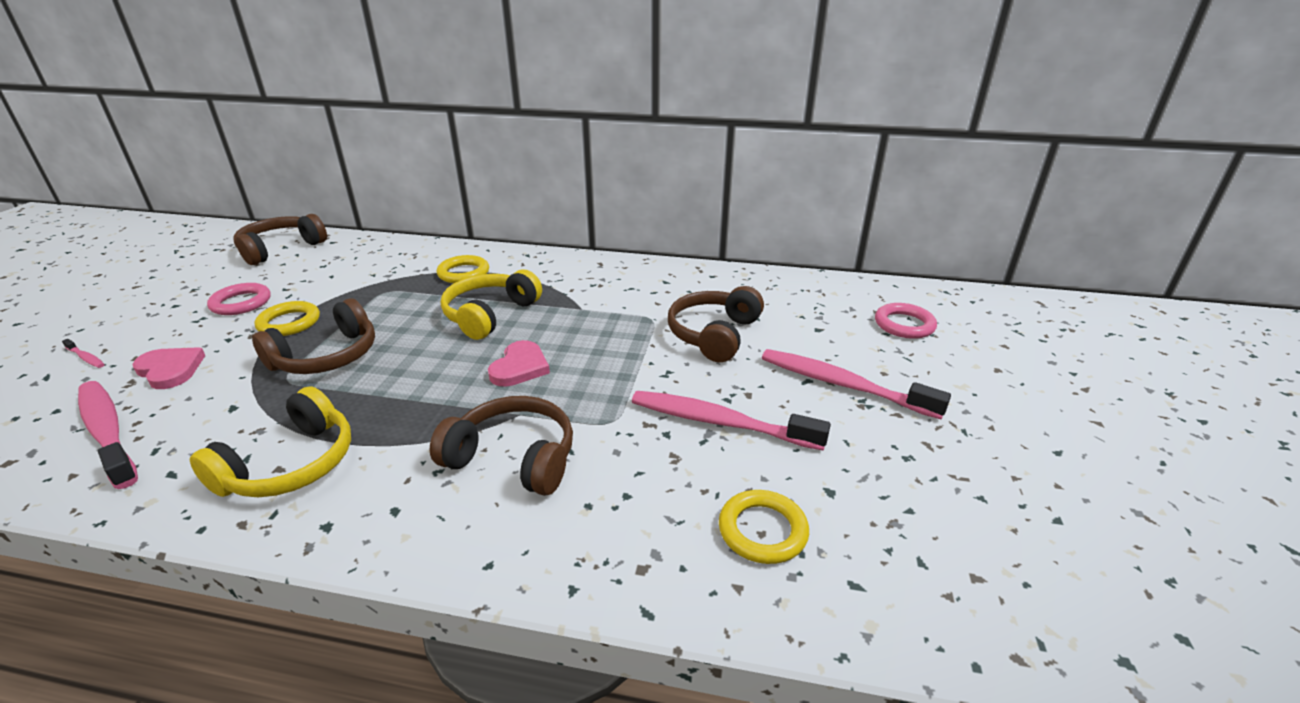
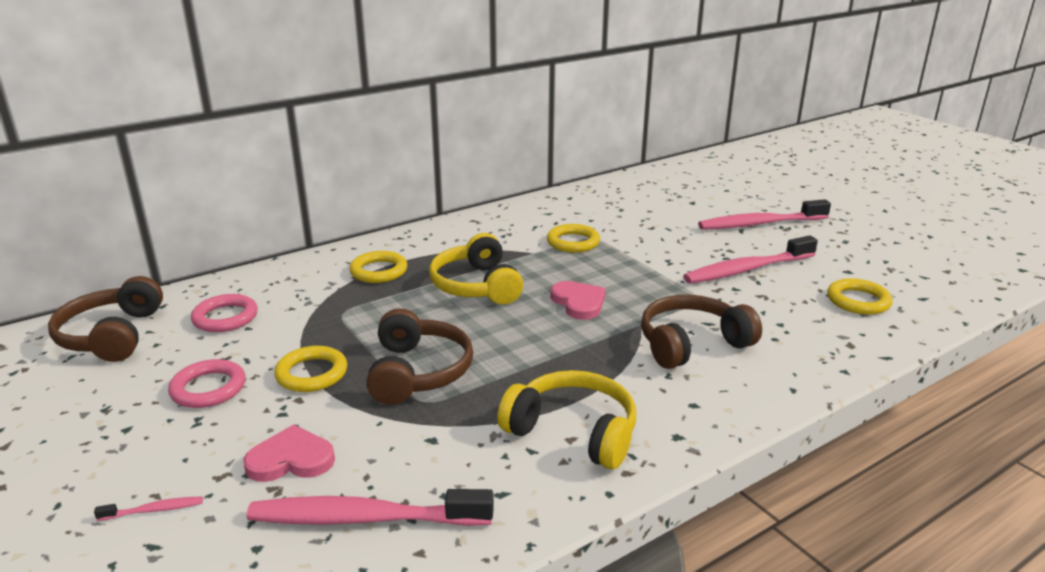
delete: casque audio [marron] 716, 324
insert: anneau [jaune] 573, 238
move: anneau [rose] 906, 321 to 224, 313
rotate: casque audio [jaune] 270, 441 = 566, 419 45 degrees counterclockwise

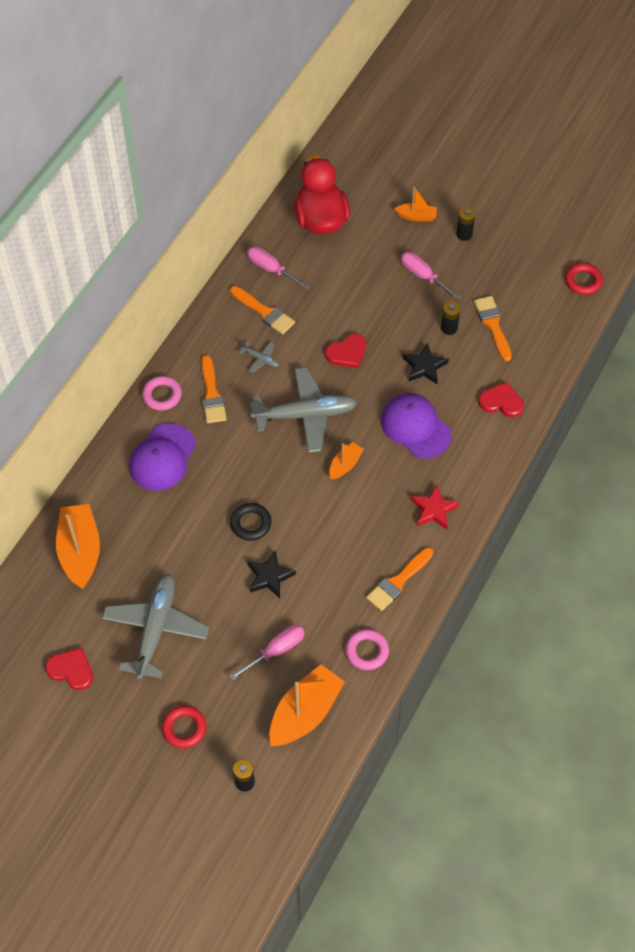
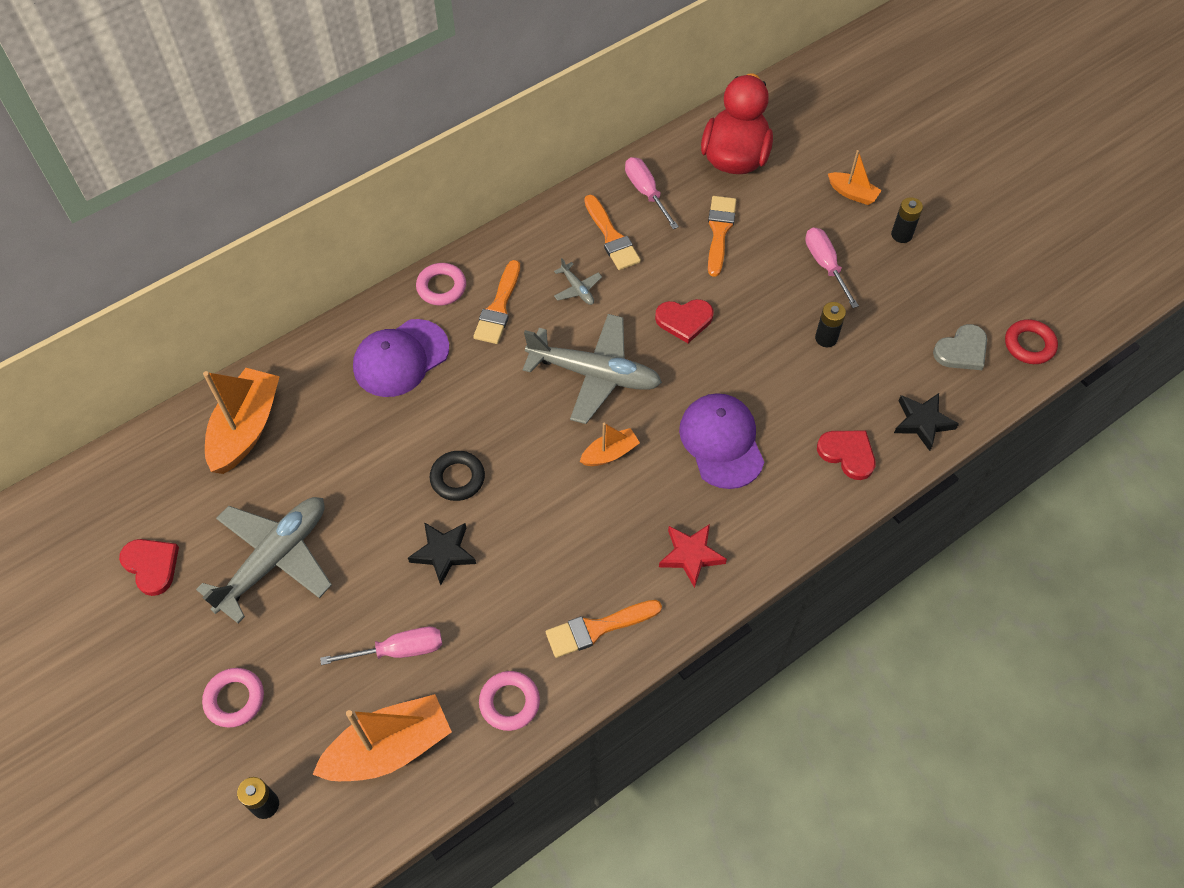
insert: cœur [gris] 960, 347
move: pinceau [orange] 493, 329 to 722, 236; étoile [noir] 426, 363 to 926, 422
recolor: anneau [rouge] 184, 727 to anneau [rose] 233, 698

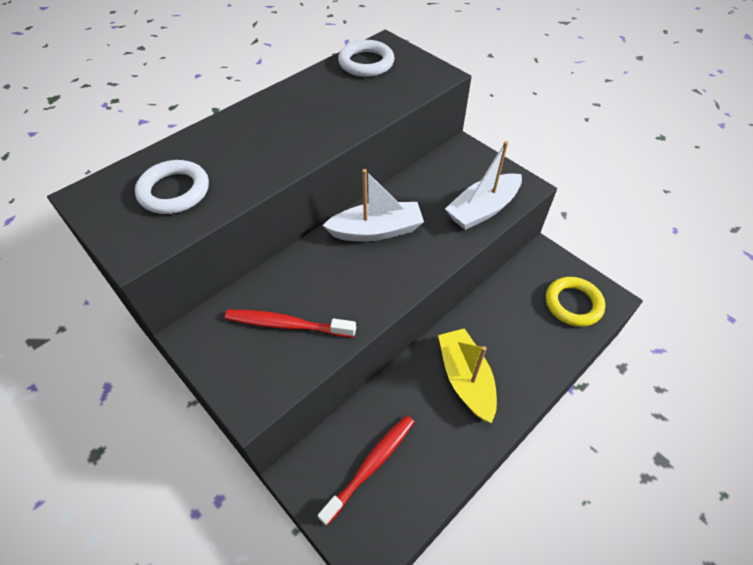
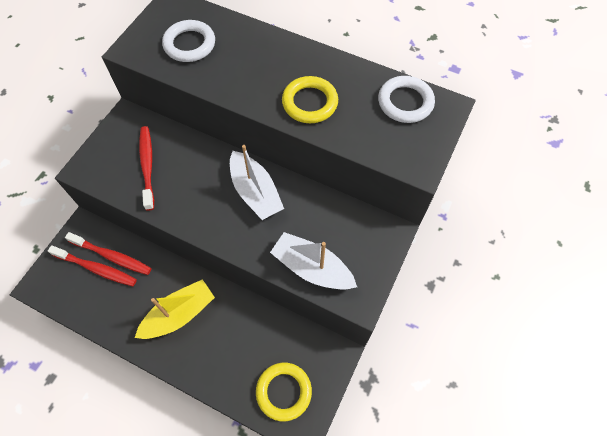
insert: anneau [jaune] 310, 99; brosse à dents [rouge] 108, 253

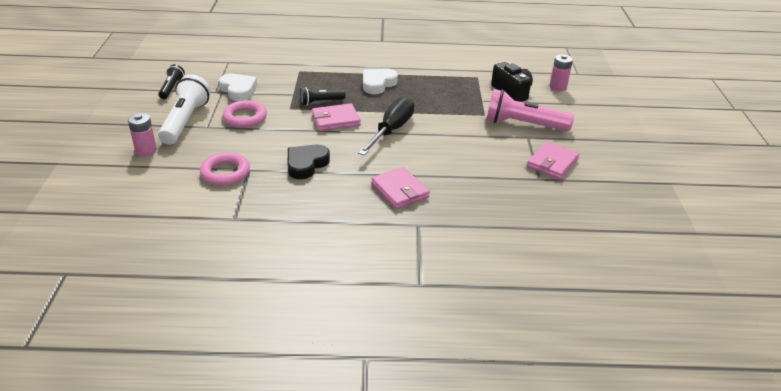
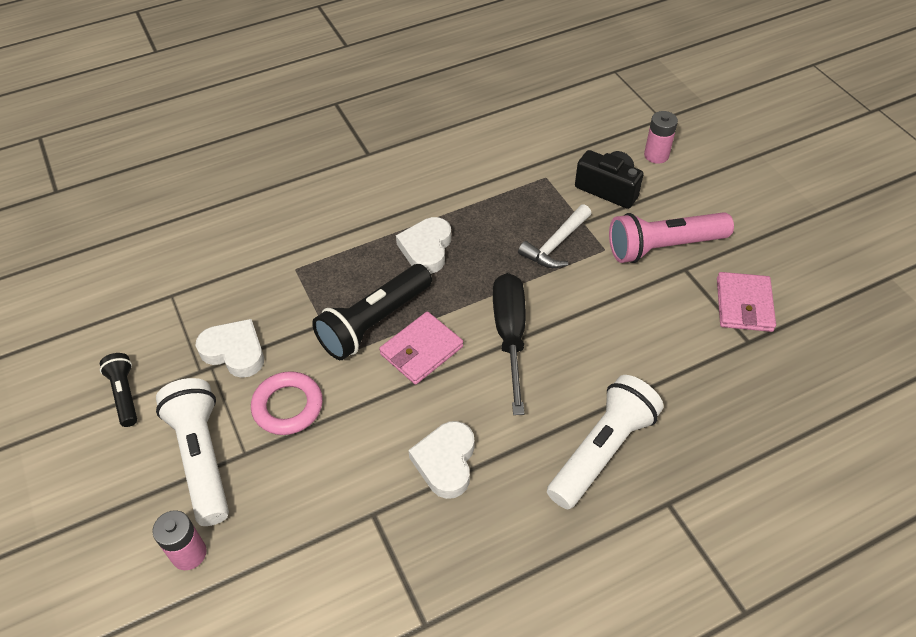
delete: anneau [rose] 225, 169
insert: marteau [blanc] 554, 236
replace: portefeuille [rose] 400, 188 to lampe de poche [blanc] 605, 442
recolor: cœur [noir] 308, 162 to cœur [blanc] 441, 460
resize: lampe de poche [noir] 323, 96 = 372, 312 x1.81

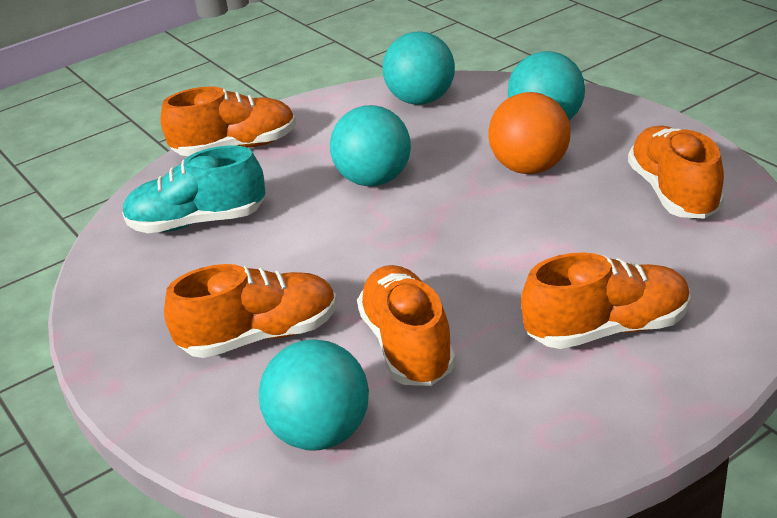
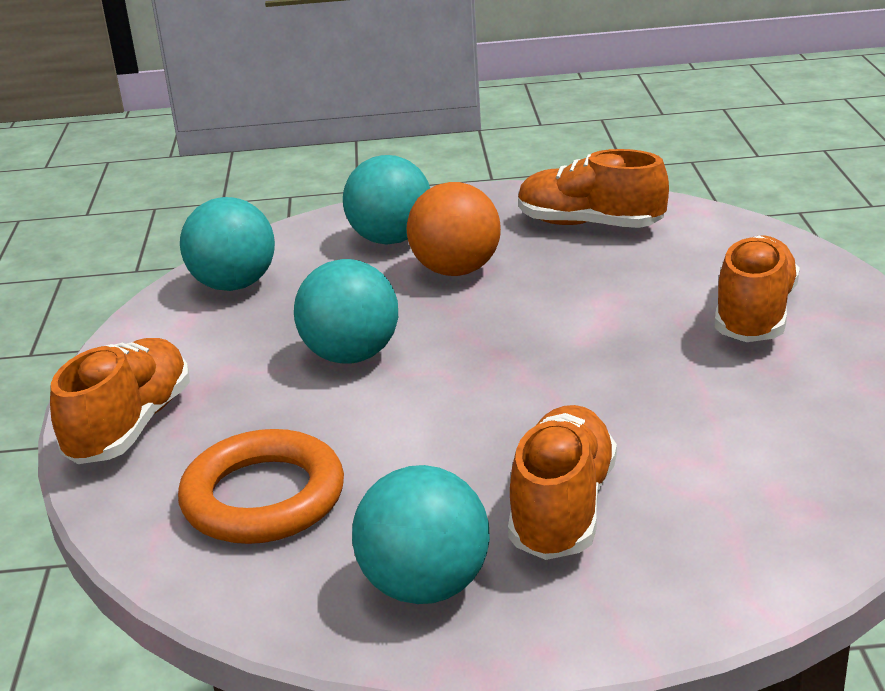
delete: chaussure [orange] 406, 325
move: balle [turquoise] 314, 395 to 421, 534
replace: chaussure [turquoise] 193, 189 to anneau [orange] 261, 486

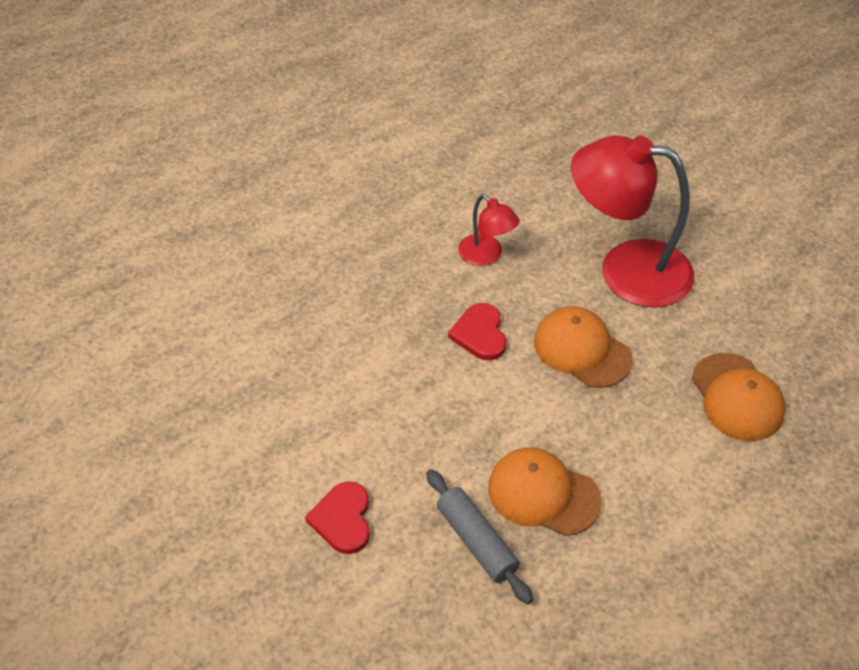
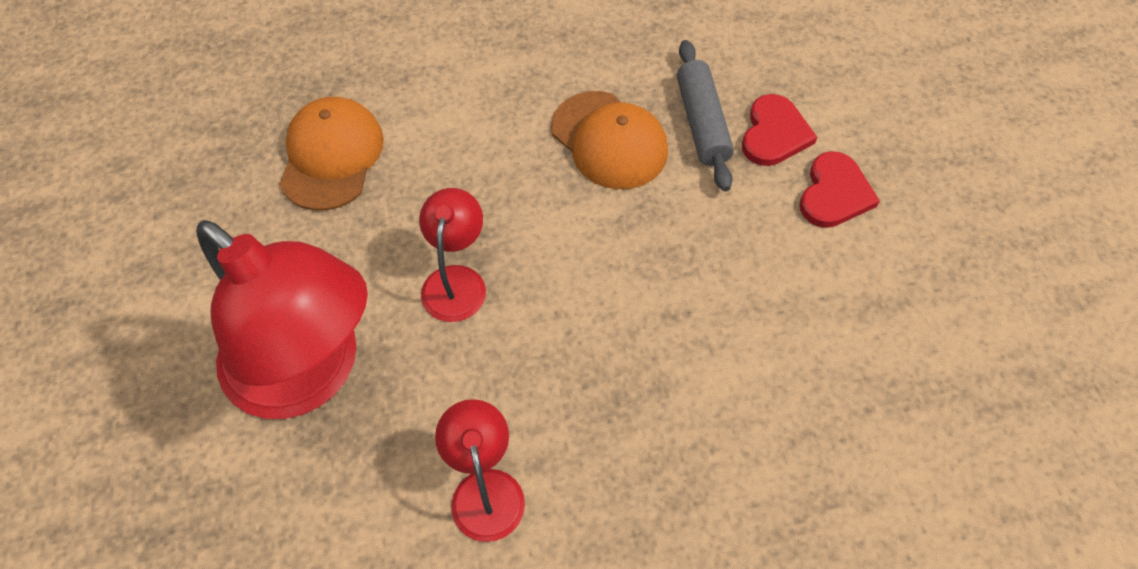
move: cœur [rouge] 477, 331 to 779, 130
replace: casquette [orange] 583, 347 to lampe [rouge] 452, 255

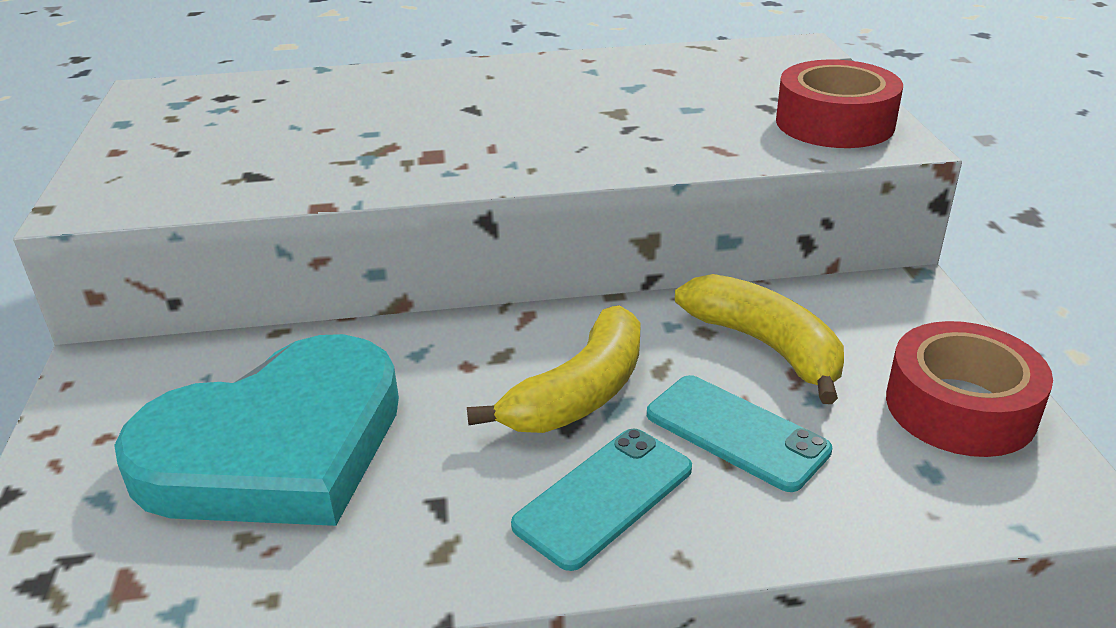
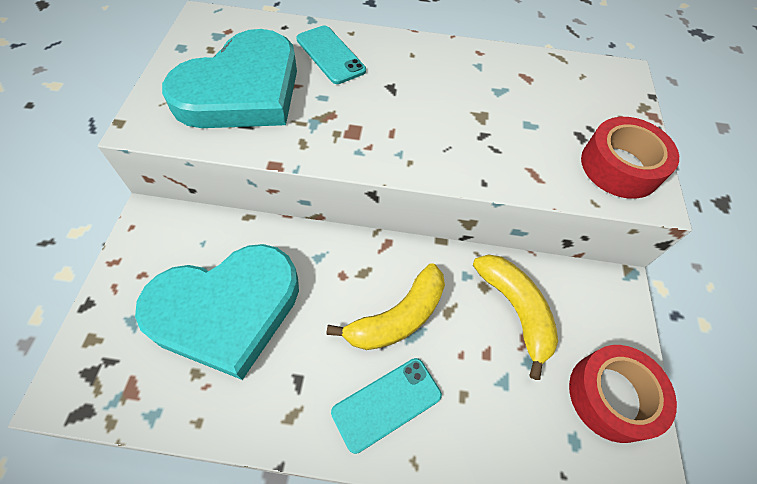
insert: cœur [turquoise] 229, 78
move: téléphone [turquoise] 739, 433 to 331, 55

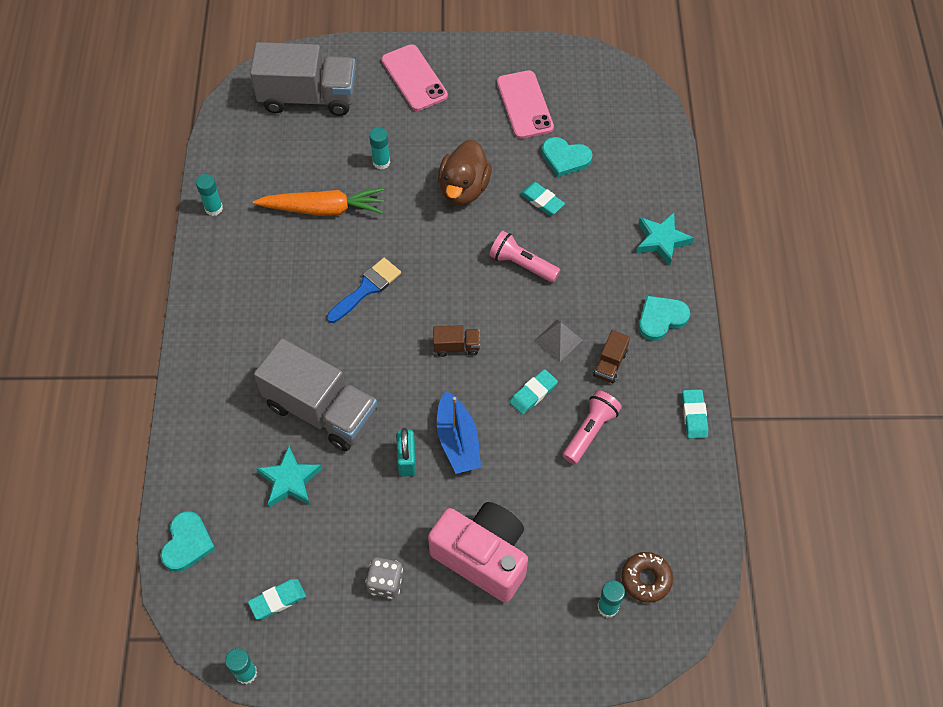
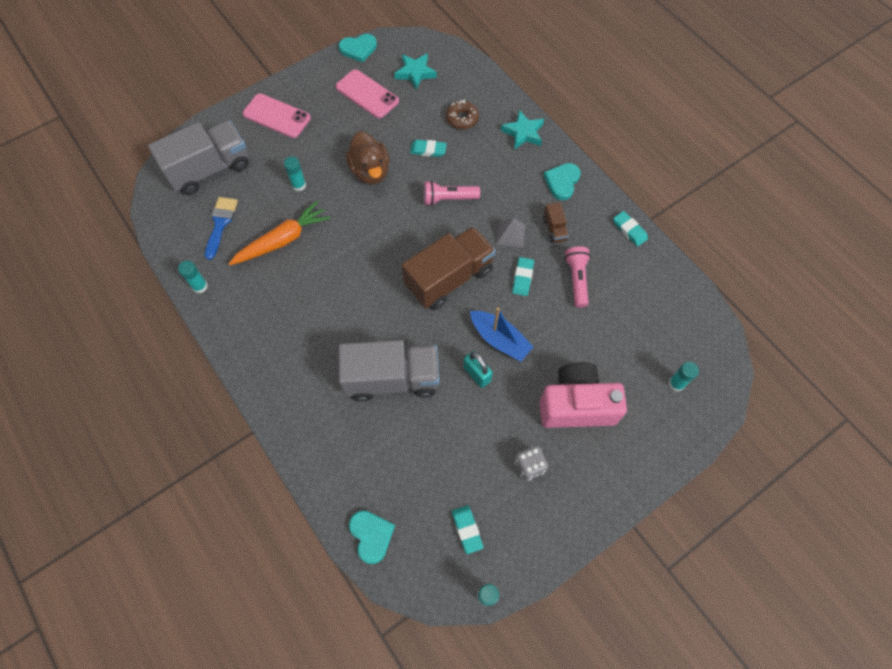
move: cœur [turquoise] 567, 157 to 358, 48; pinceau [bleu] 364, 290 to 221, 228; étoile [turquoise] 289, 476 to 415, 71; beignet [marron] 647, 577 to 462, 114
rotate: gomme [turquoise] 277, 599 = 467, 529 45 degrees counterclockwise
resize: camion [marron] 456, 341 = 449, 268 x2.35

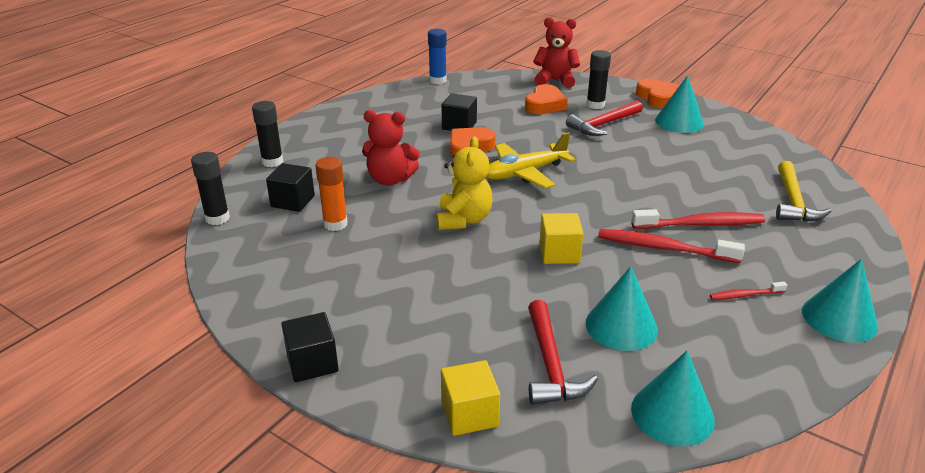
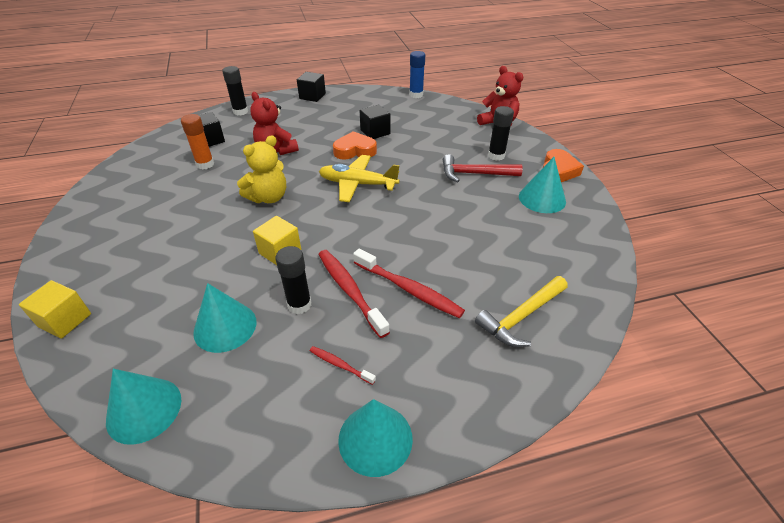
delete: cœur [orange] 546, 99; marteau [rouge] 563, 352
move: bâton de colle [noir] 210, 188 to 293, 280; cube [noir] 310, 347 to 311, 87

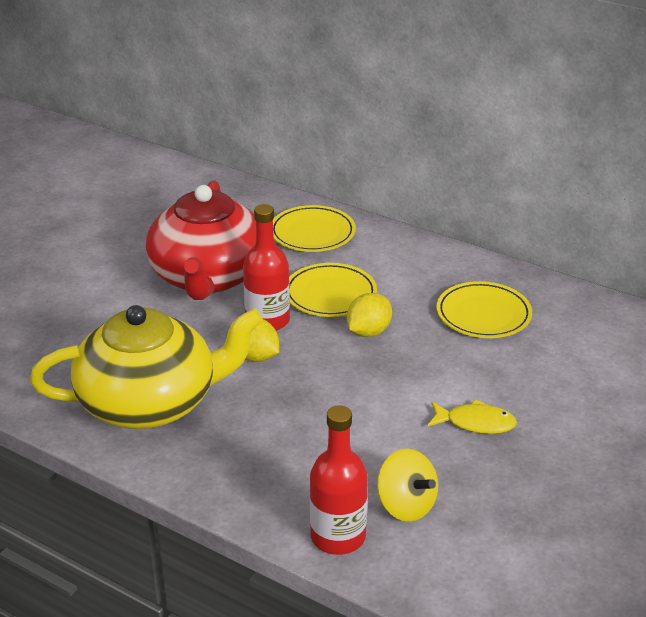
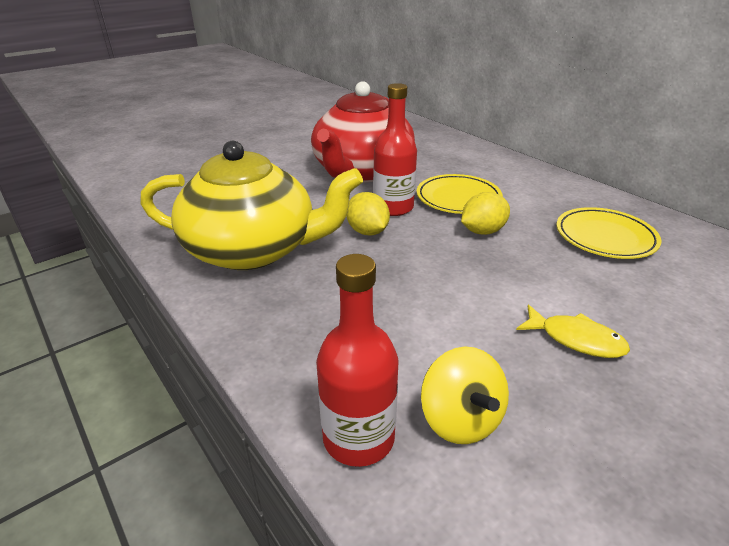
delete: assiette [jaune] 314, 228

